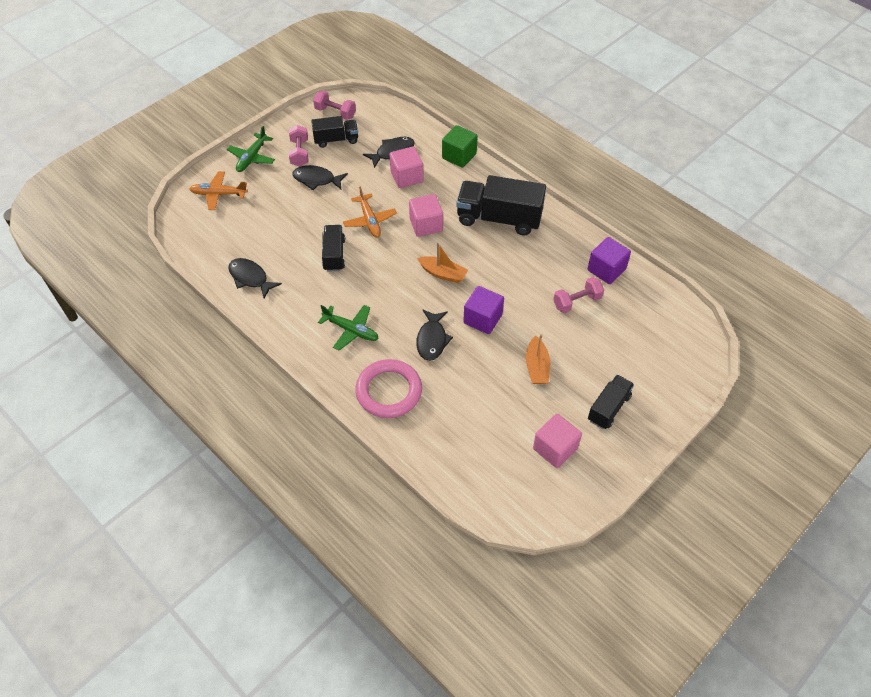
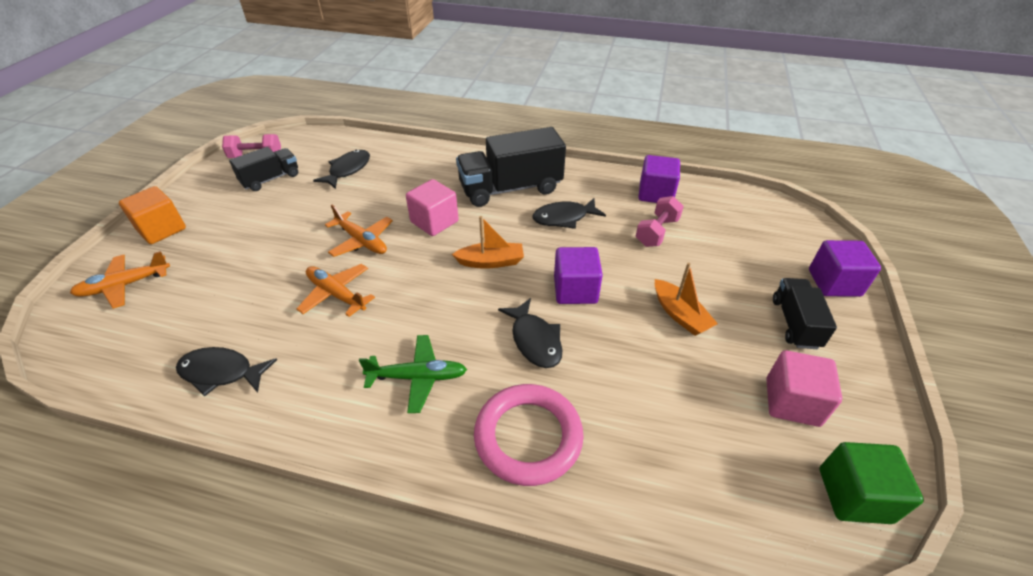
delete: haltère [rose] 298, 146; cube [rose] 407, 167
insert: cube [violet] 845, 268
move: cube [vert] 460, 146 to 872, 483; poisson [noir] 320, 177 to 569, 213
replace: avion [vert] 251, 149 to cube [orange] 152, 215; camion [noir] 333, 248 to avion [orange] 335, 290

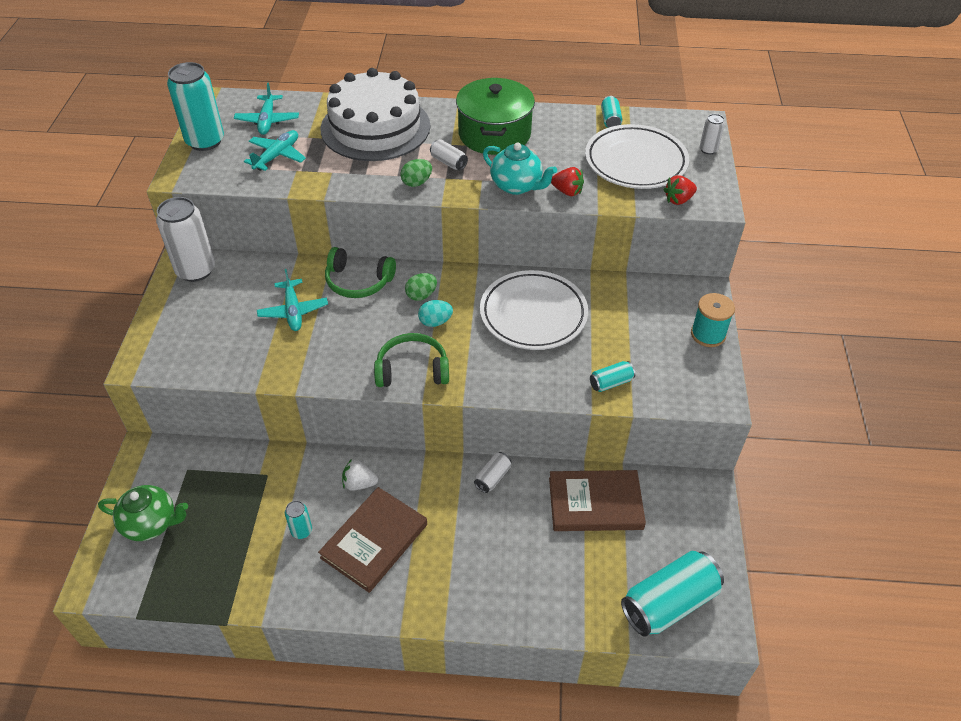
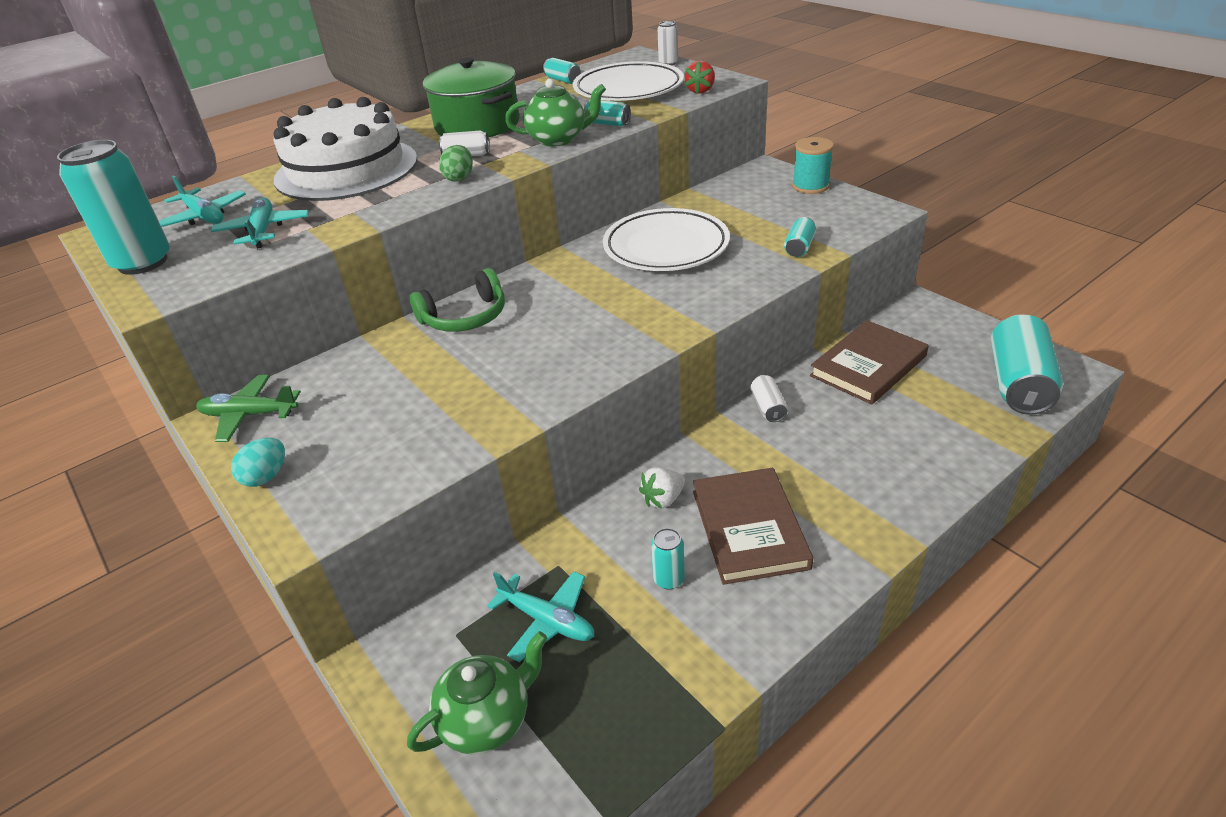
delete: œuf [vert] 421, 287; casque audio [vert] 411, 360
move: avion [turquoise] 292, 300 to 540, 616; œuf [turquoise] 435, 313 to 258, 462
replace: fraise [rouge] 567, 181 to canette [turquoise] 607, 113; canette [blanc] 185, 239 to avion [vert] 248, 408
recolor: théière [turquoise] 520, 169 to théière [vert] 555, 113

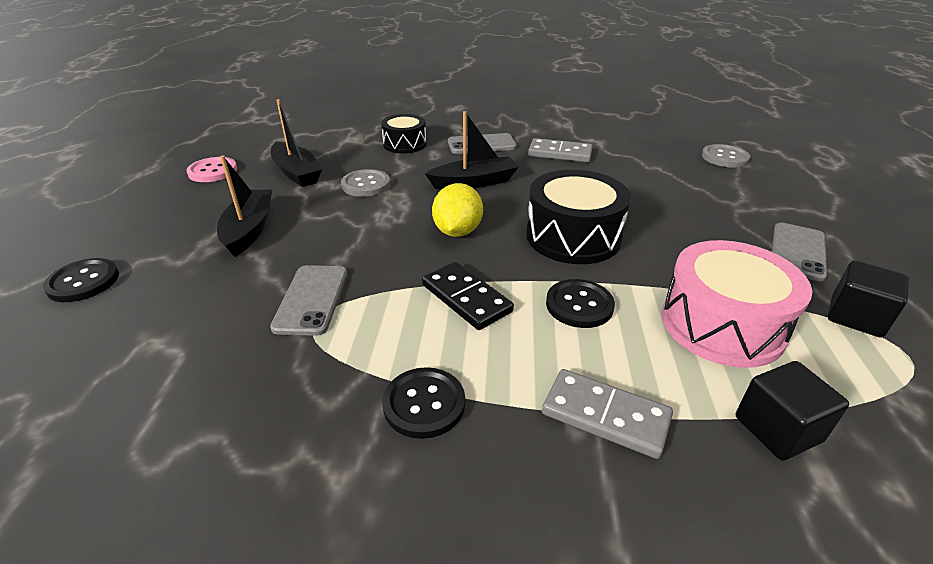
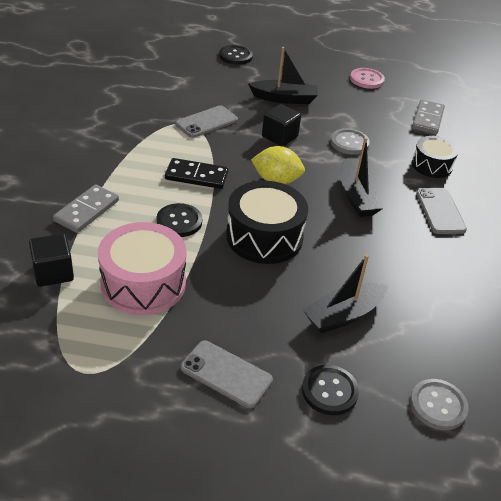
move: bateau [noir] 296, 143 to 346, 293; domino [gris] 560, 150 to 428, 117; cube [noir] 868, 299 to 281, 125; bouton [noir] 424, 403 to 330, 390
rotate: domino [noir] 468, 296 = 197, 173 45 degrees clockwise; téléphone [gris] 308, 300 = 206, 121 45 degrees counterclockwise

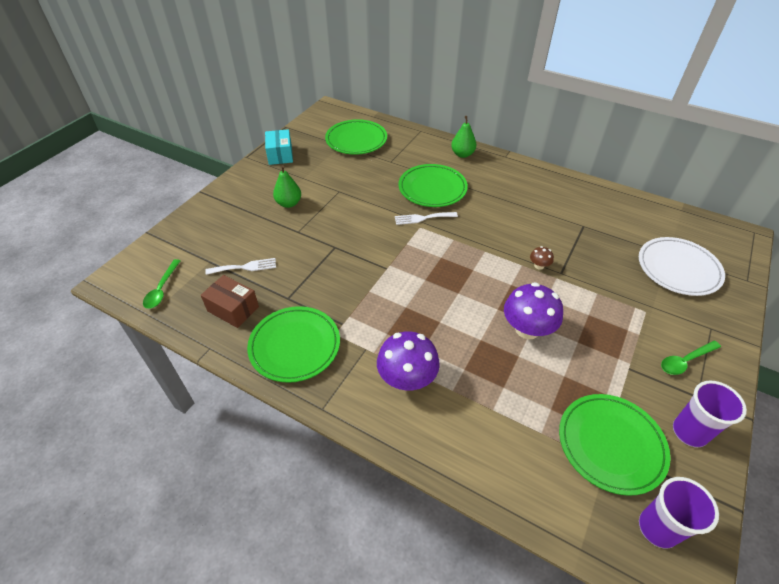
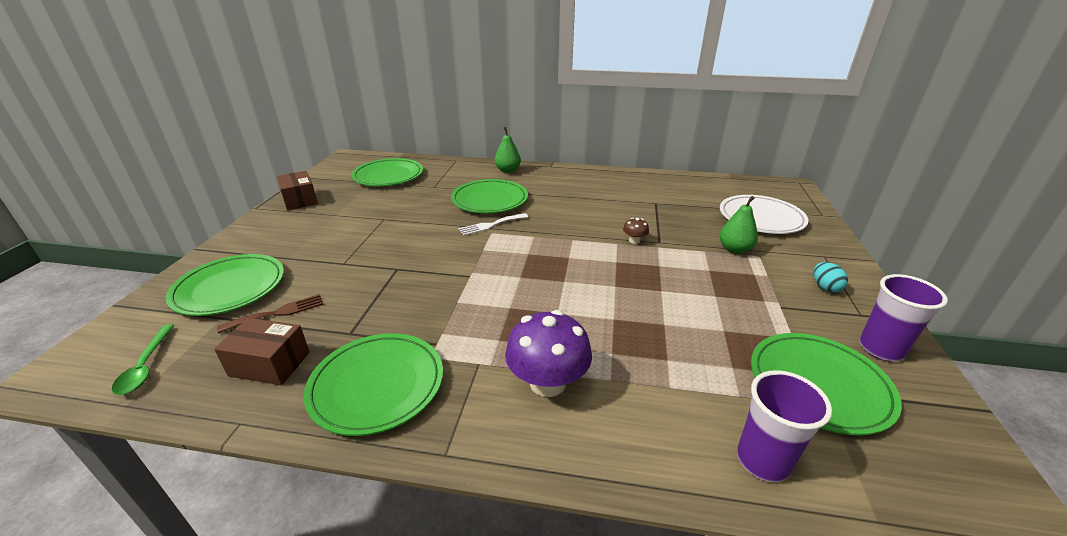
delete: champignon [violet] 533, 310
insert: assiette [vert] 225, 285
move: poire [vert] 287, 186 to 739, 225; gobelet [violet] 679, 513 to 784, 426
replace: cuillère [vert] 691, 358 to œuf [turquoise] 830, 277
recolor: boîte [turquoise] 279, 147 to boîte [marron] 297, 190; fourchette [blanc] 240, 266 to fourchette [marron] 270, 313

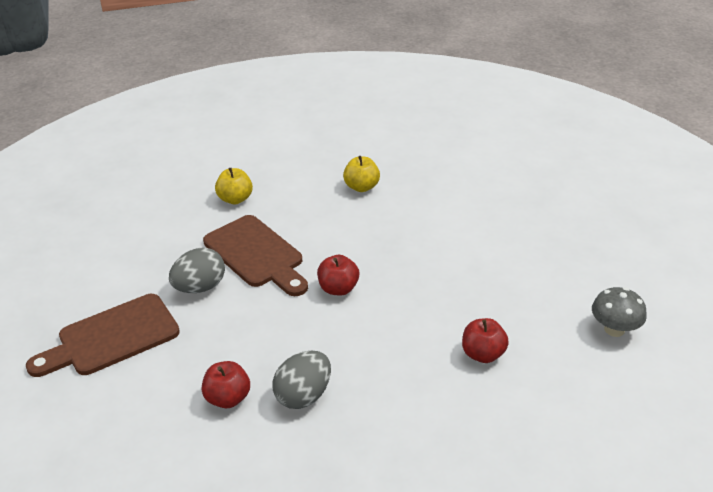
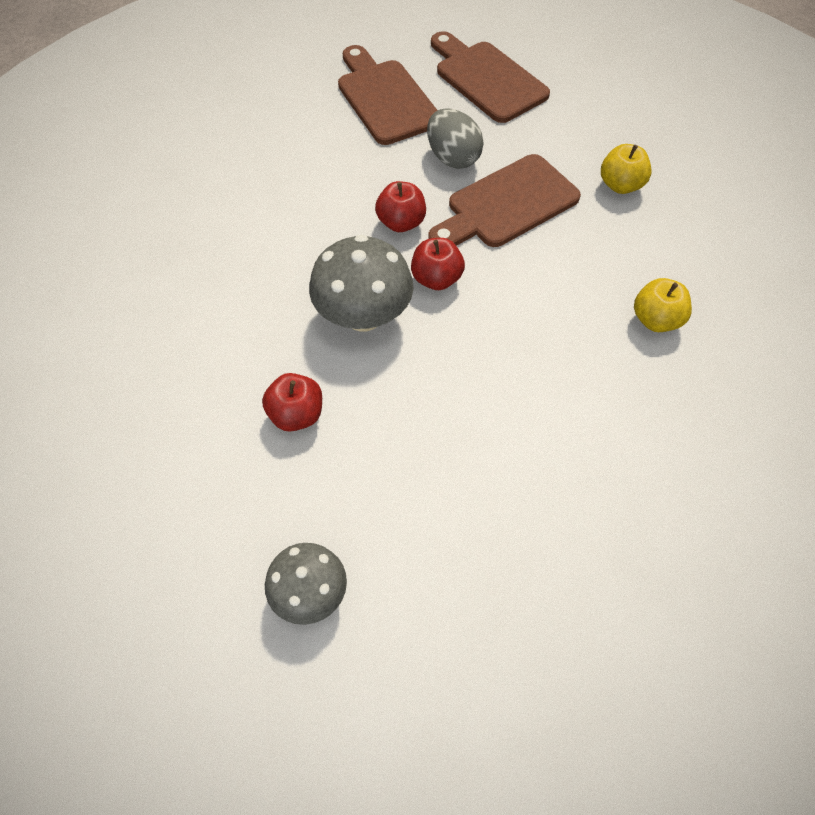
delete: œuf [gris] 301, 380
insert: planche à découper [marron] 490, 77; champignon [gris] 361, 283
move: pomme [rouge] 226, 384 to 400, 206

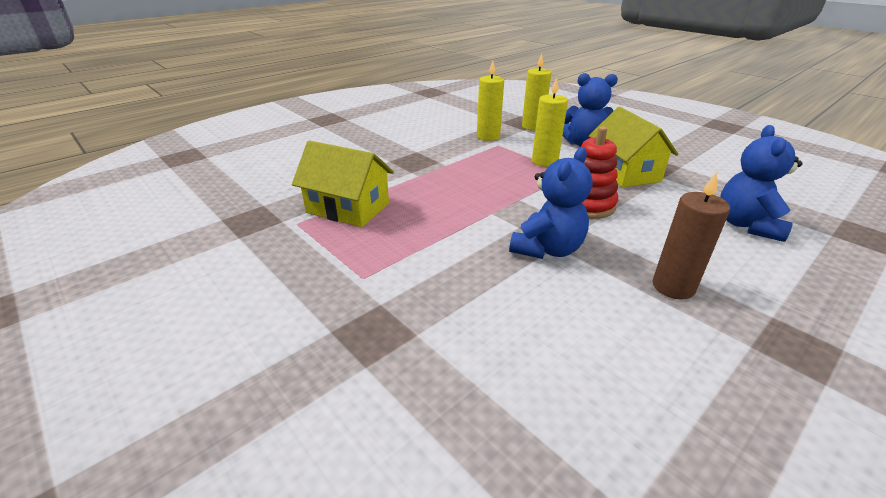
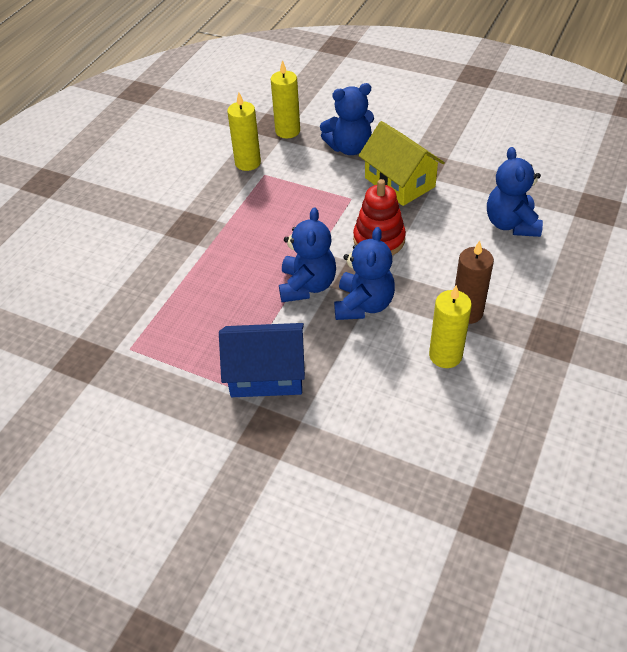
delete: maison [jaune] 343, 184
insert: ours en peluche [bleu] 307, 254; maison [bleu] 262, 360
move: bougie [jaune] 550, 122 to 450, 326

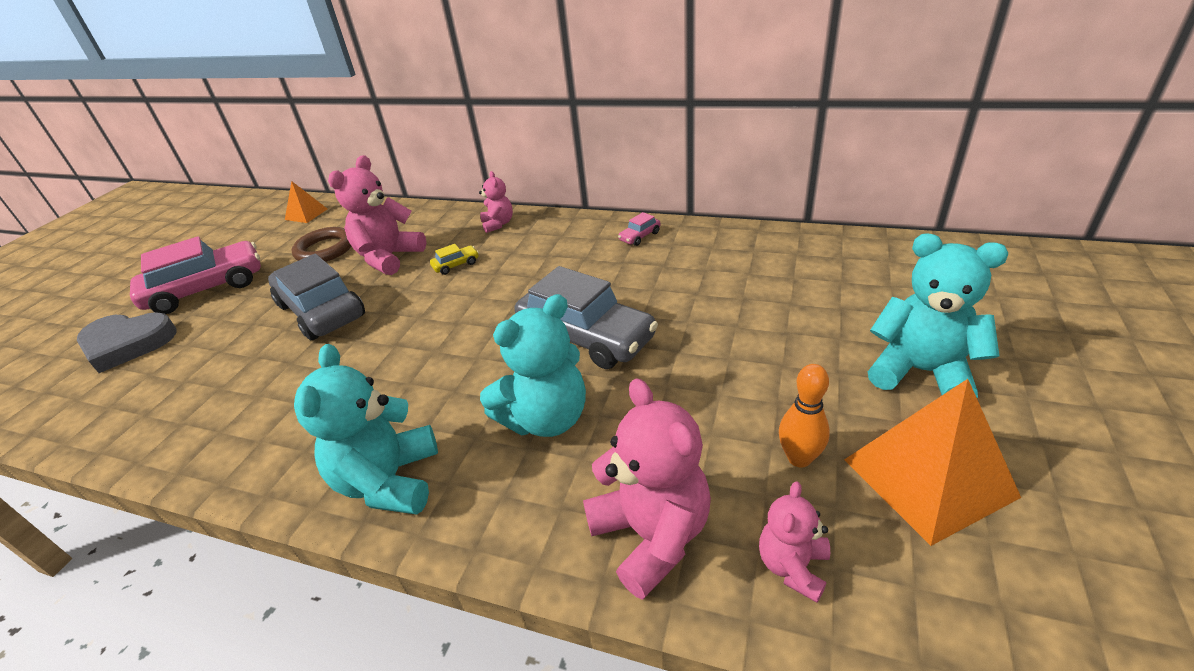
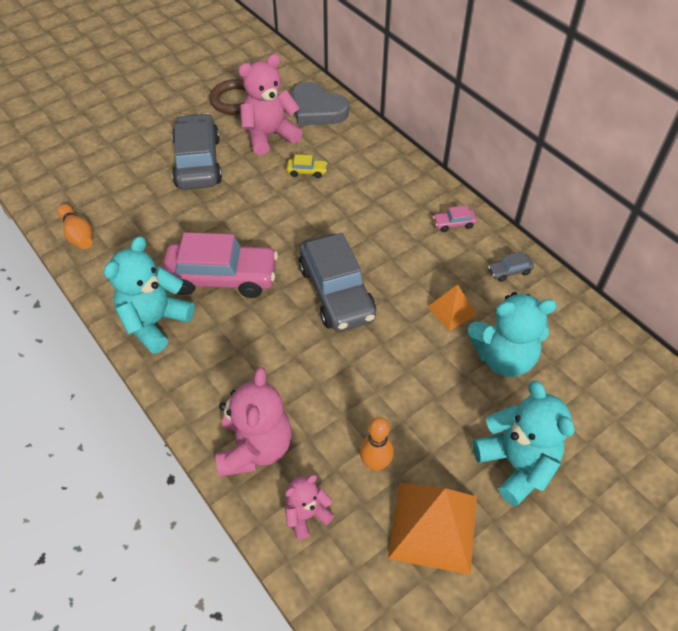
delete: ours en peluche [rose] 496, 202
insert: quille [orange] 75, 226; voiture [gris] 511, 266
move: pyramide [orange] 306, 202 to 452, 307; voiture [rose] 195, 275 to 220, 265; ours en peluche [turquoise] 533, 365 to 512, 334; cœur [gris] 127, 342 to 320, 104

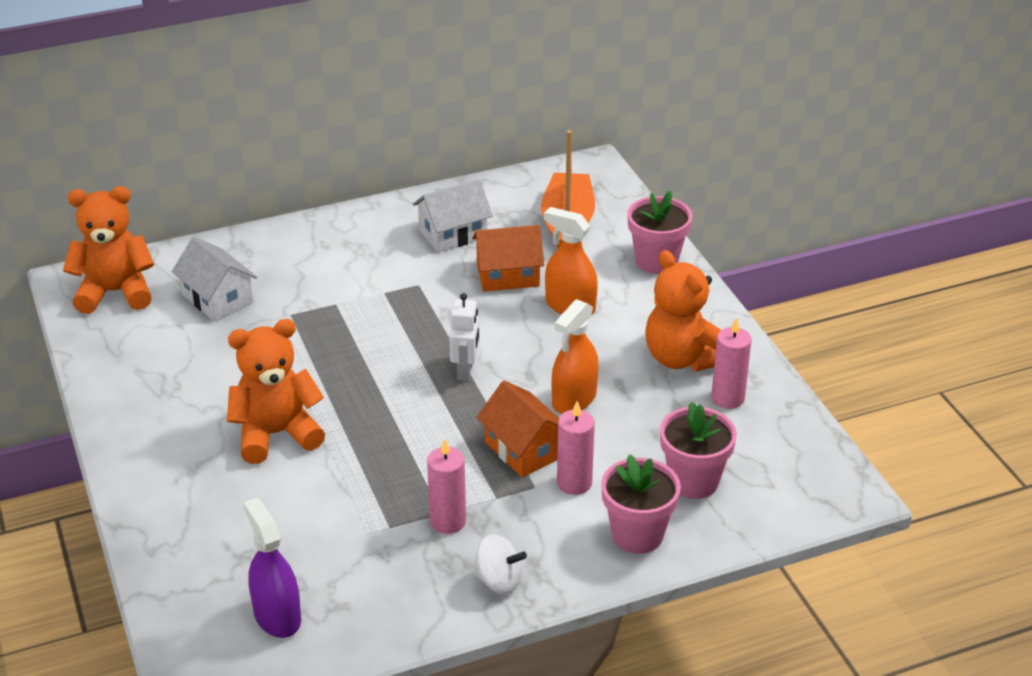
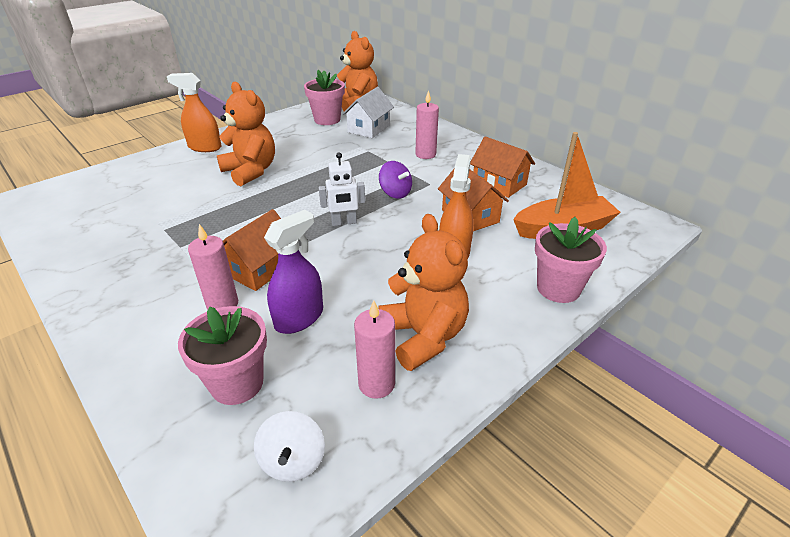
insert: toupie [violet] 395, 180
move: vaporisateur [orange] 575, 356 to 194, 112; bougie [rose] 446, 486 to 427, 124; pot de fleurs [rose] 641, 504 to 324, 97; vaporisateur [violet] 272, 568 to 293, 272; toupie [blanc] 499, 564 to 289, 446
recolor: maison [blanc] 453, 216 to maison [orange] 502, 167
rotate: ours en peluche [orange] 683, 310 = 423, 292 120 degrees clockwise

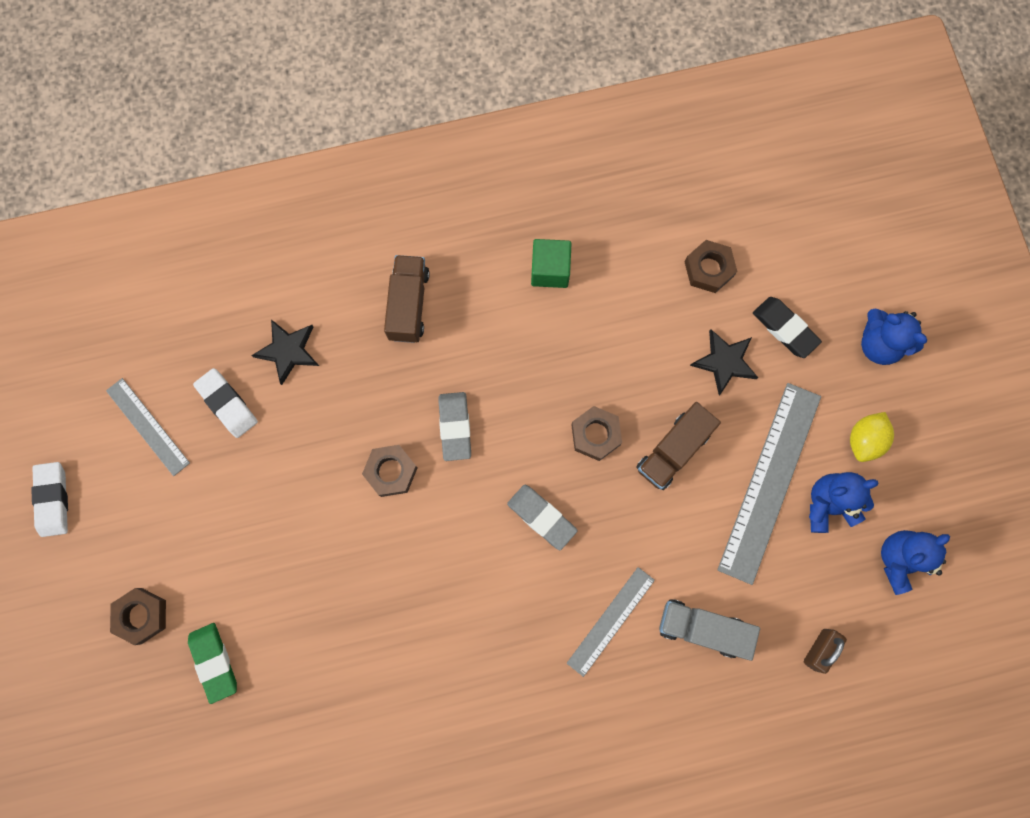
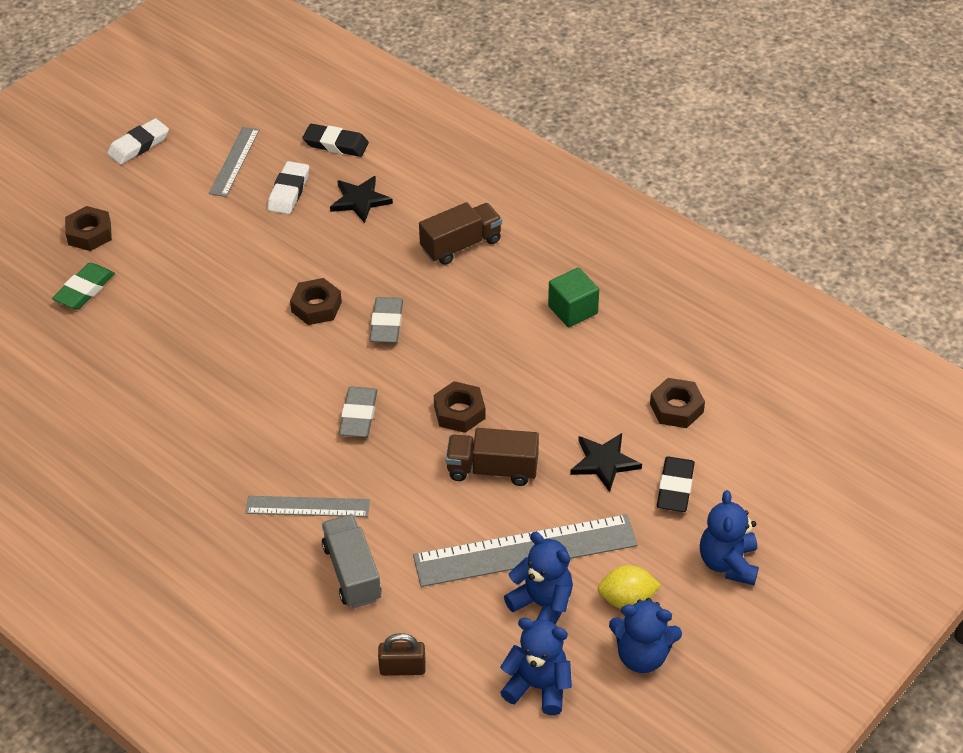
insert: gomme [noir] 336, 140; ours en peluche [bleu] 645, 635
rotate: gomme [gris] 454, 426 = 386, 320 45 degrees counterclockwise

